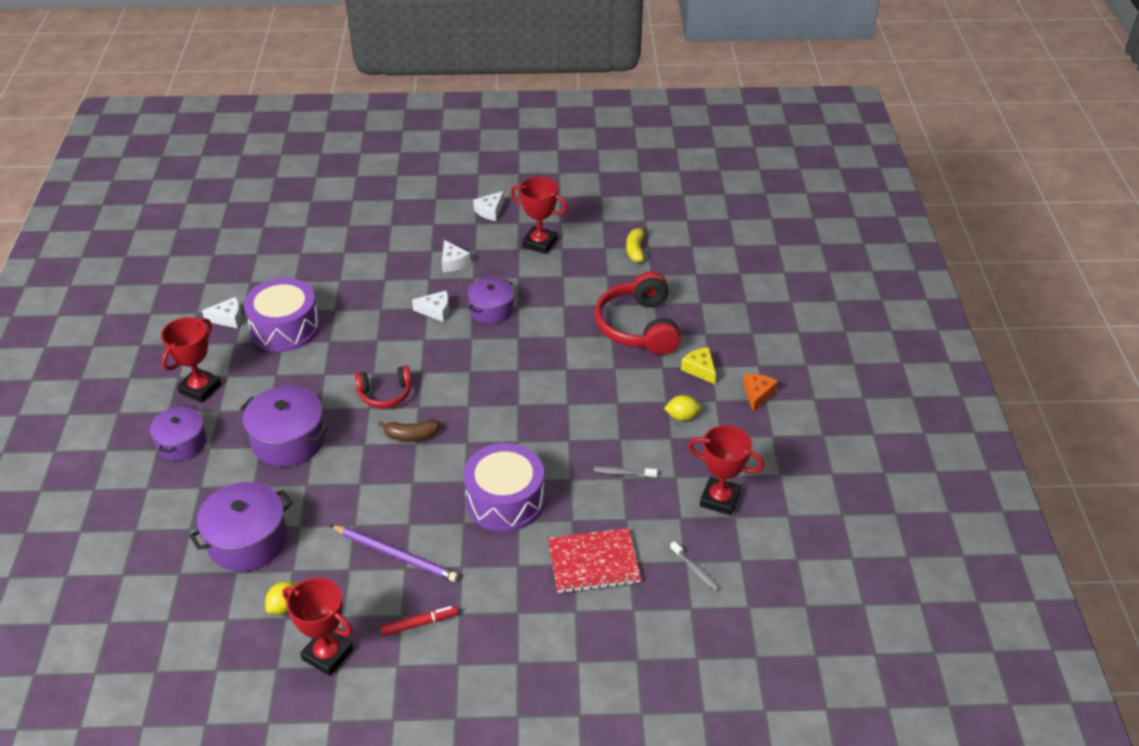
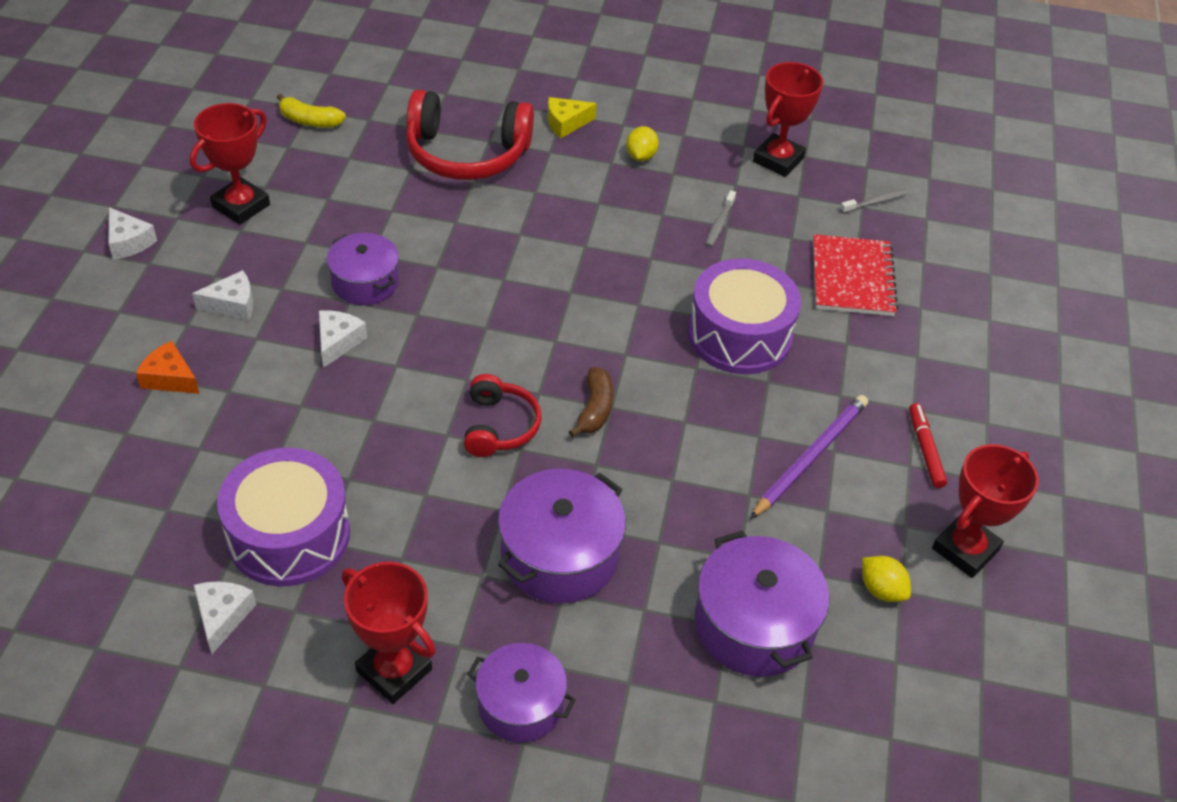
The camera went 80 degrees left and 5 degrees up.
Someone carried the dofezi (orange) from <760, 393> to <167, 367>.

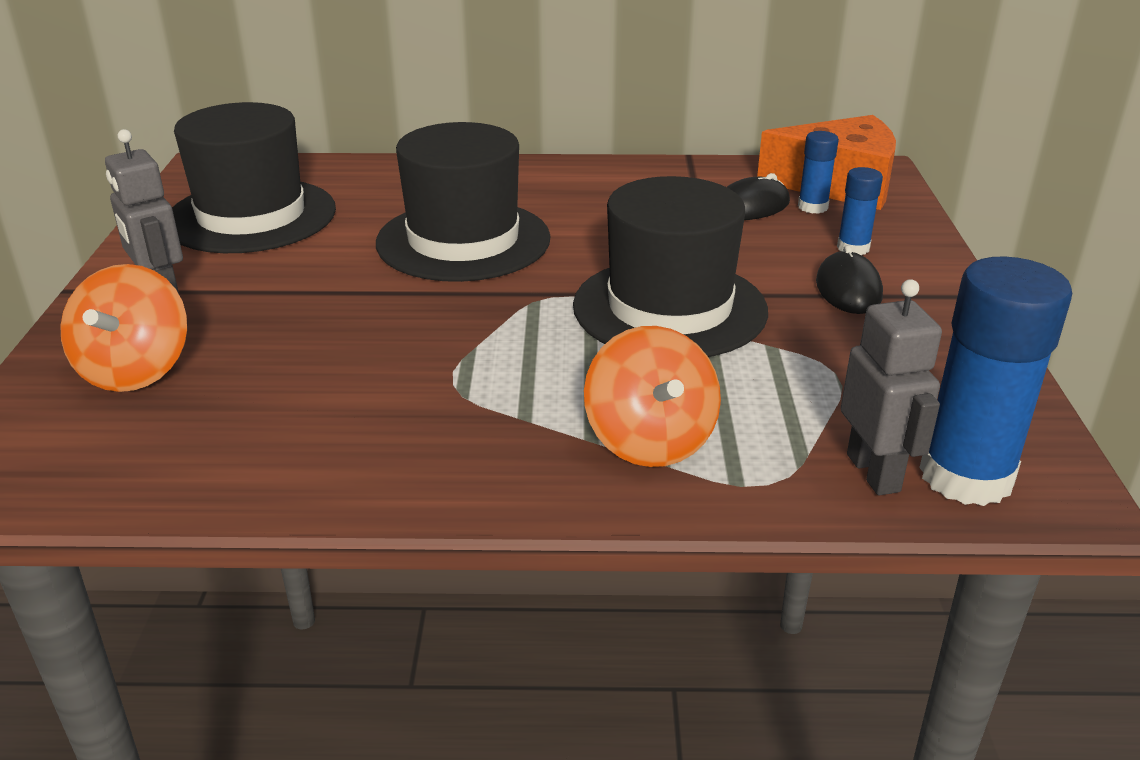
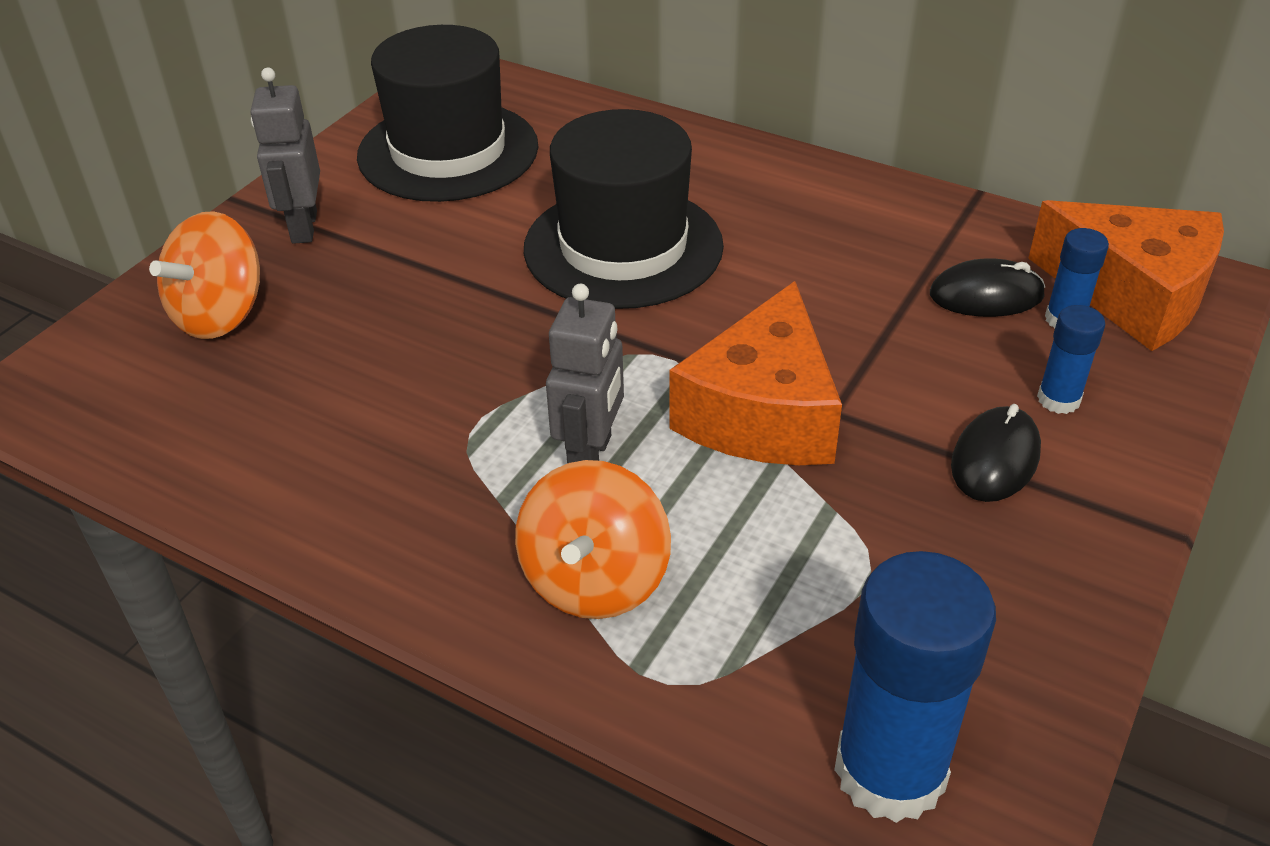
The camera went 30 degrees right and 10 degrees up.
Someone swapped the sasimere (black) at <670, 266> for the dofezi (orange) at <755, 373>.
Someone carried the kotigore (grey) from <891, 387> to <585, 374>.

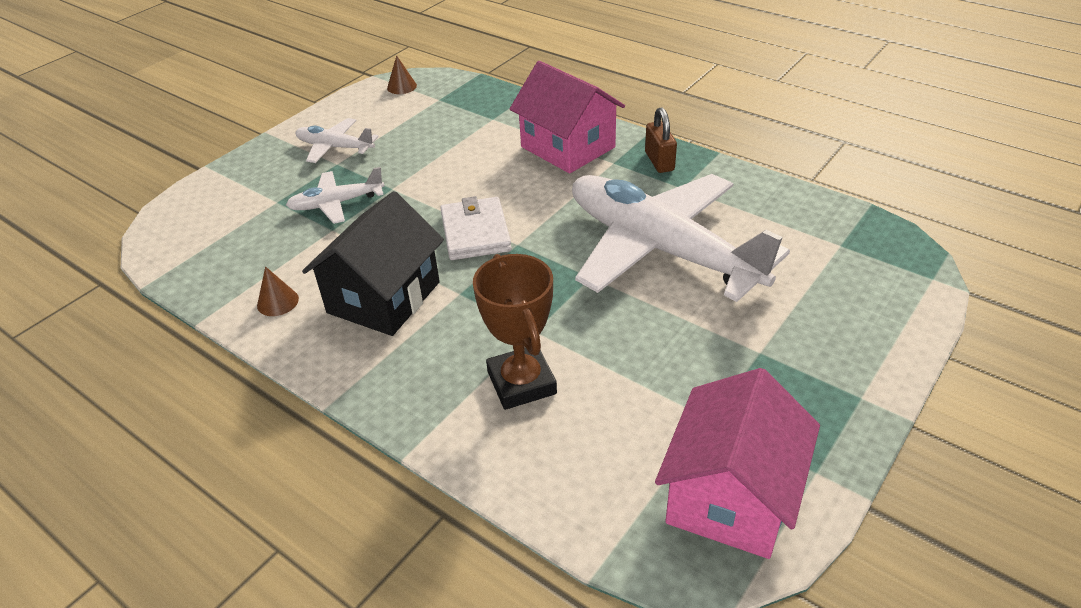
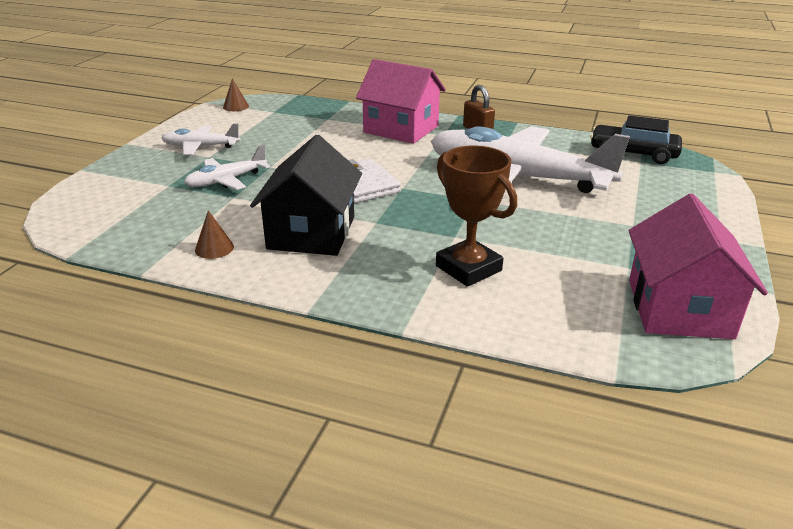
The camera went 20 degrees left and 10 degrees down.
Someone put down the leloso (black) at <636, 139>.

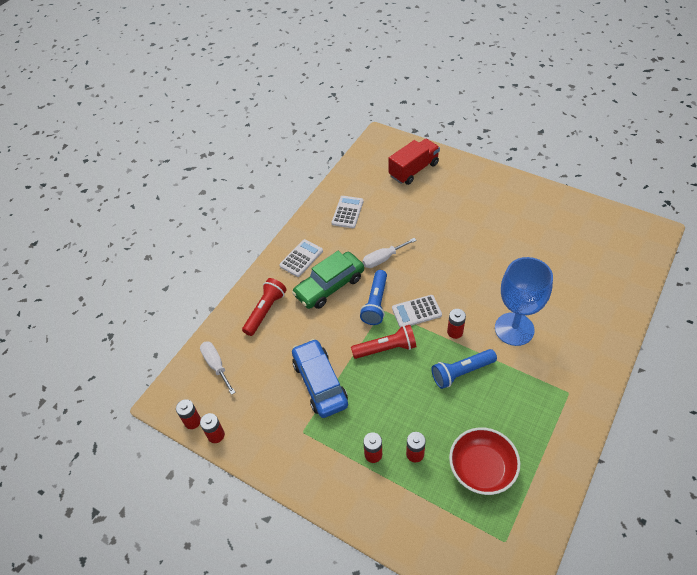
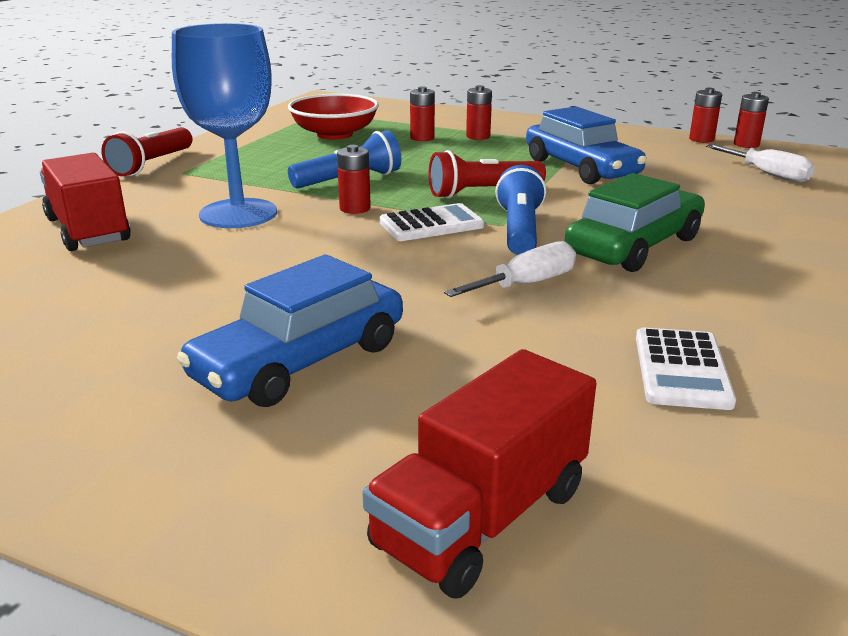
The camera went 170 degrees right and 25 degrees down.
Someone took away the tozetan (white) at <301, 258>.
Someone carried the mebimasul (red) from <264, 307> to <146, 151>.
Someone put down the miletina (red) at <85, 202>.
Someone put down the leloso (blue) at <290, 330>.

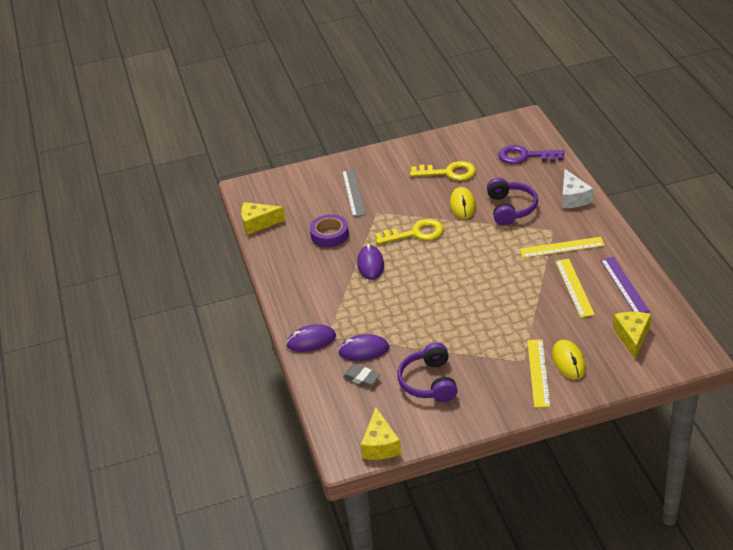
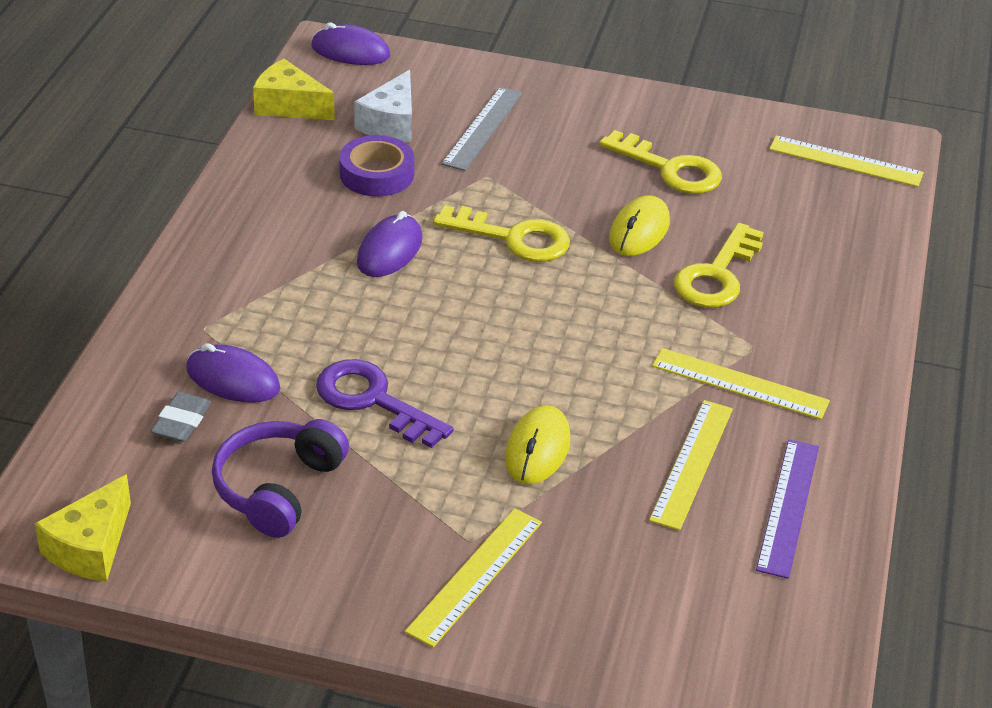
The camera went 25 degrees right and 0 degrees up.
Someone carried the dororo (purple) from <531, 154> to <385, 403>.
Someone carried the dofezi (white) from <577, 188> to <383, 106>.
Someone swapped the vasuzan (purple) at <512, 202> for the dororo (yellow) at <719, 265>.
Someone took away the dofezi (yellow) at <632, 336>.
Someone carried the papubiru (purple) from <311, 338> to <350, 44>.
Someone carried the papubiru (yellow) from <569, 360> to <537, 444>.
Someone rotated the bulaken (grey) at <361, 375> by 45 degrees clockwise.
Someone put down the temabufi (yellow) at <846, 161>.

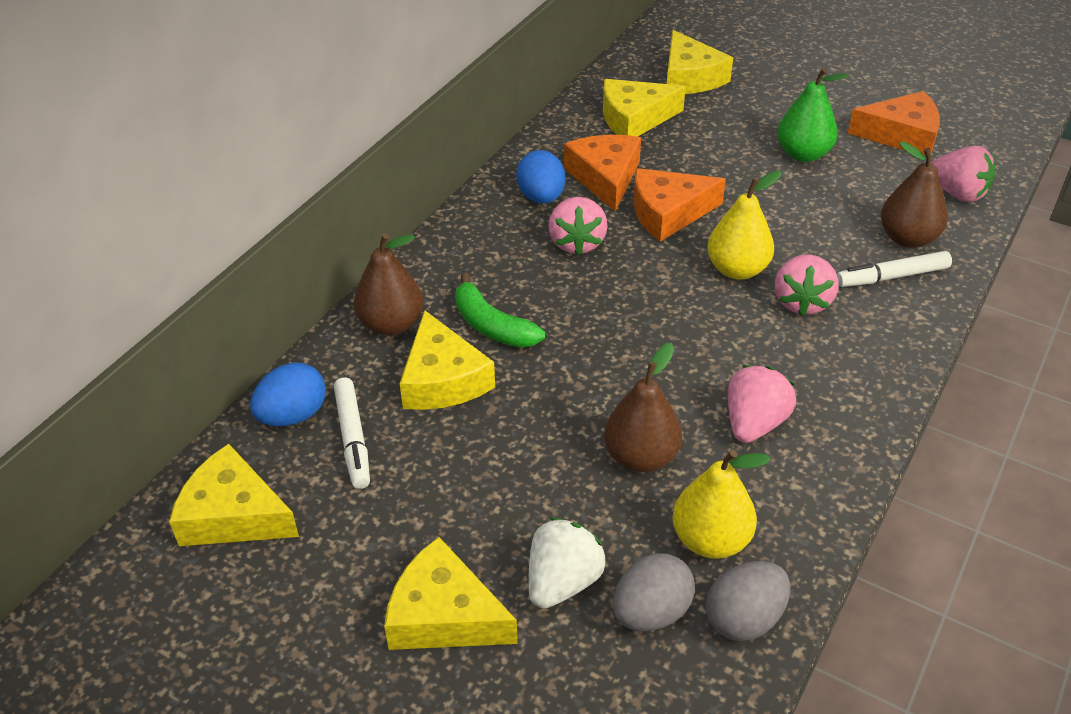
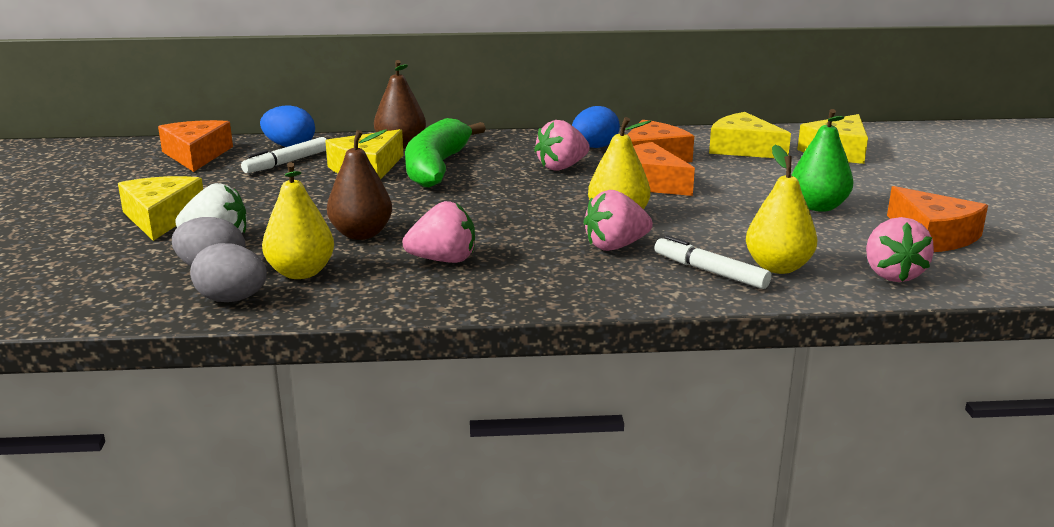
The camera went 55 degrees right and 20 degrees down.
Someone repainted the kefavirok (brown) at <914, 194>, which became the kefavirok (yellow) at <782, 209>.
Someone scaled the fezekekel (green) at <500, 310> by 1.61.
Someone repainted the dofezi (yellow) at <234, 495>, which became the dofezi (orange) at <195, 146>.

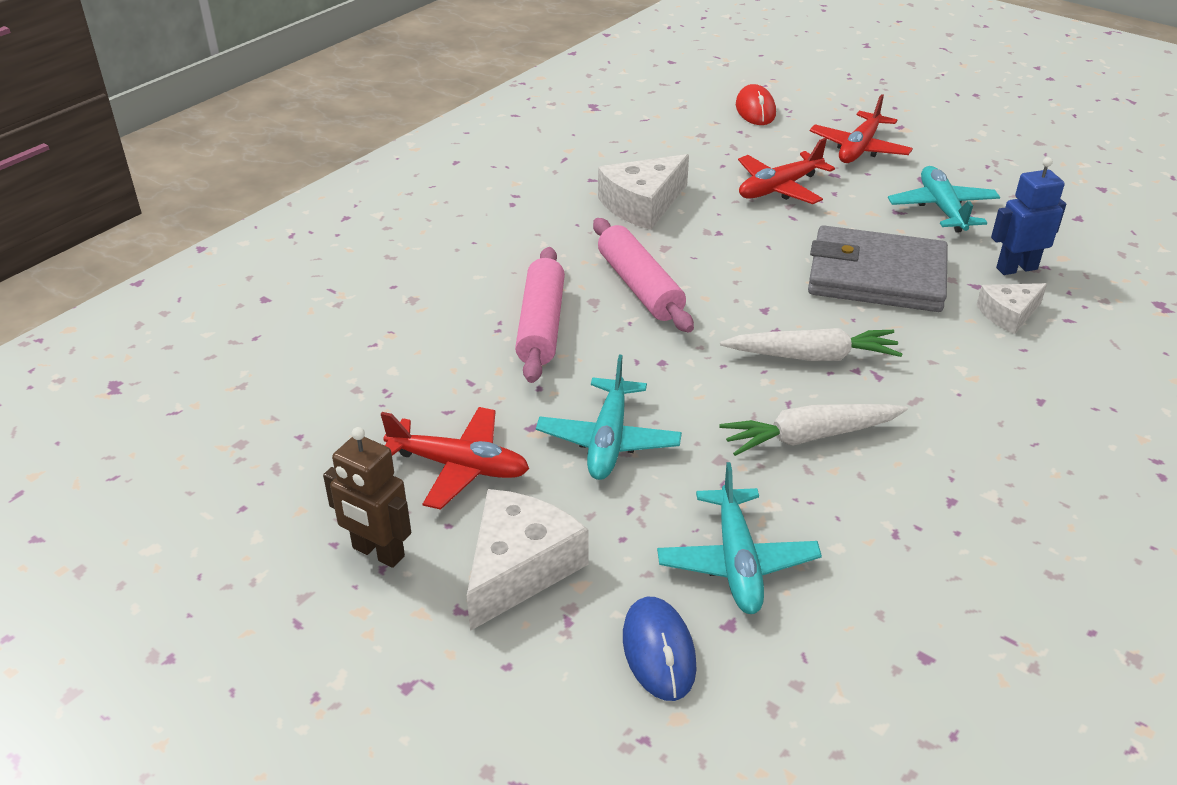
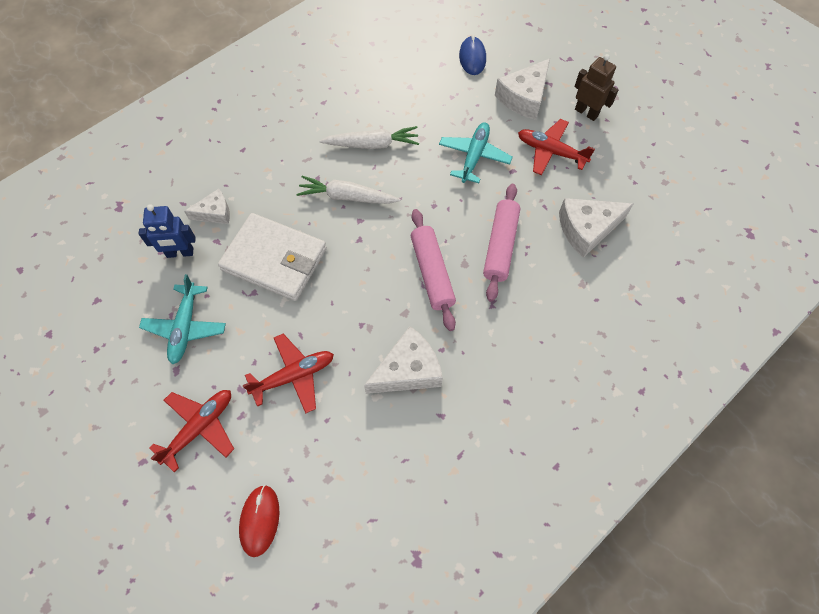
The camera went 170 degrees left and 25 degrees up.
Someone repainted the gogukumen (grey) at <878, 268>, which became the gogukumen (white) at <272, 257>.
Someone took away the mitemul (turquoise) at <739, 538>.
Someone put down the dofezi (white) at <596, 228>.

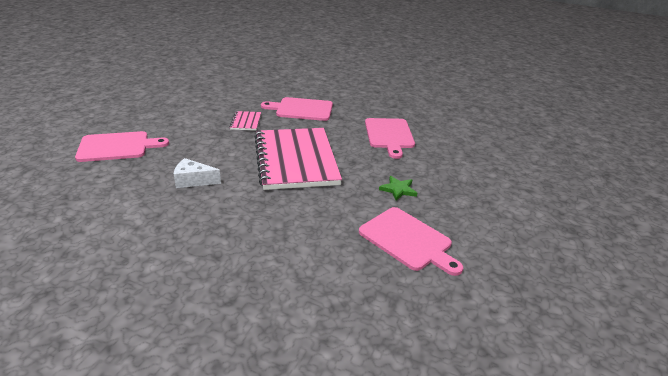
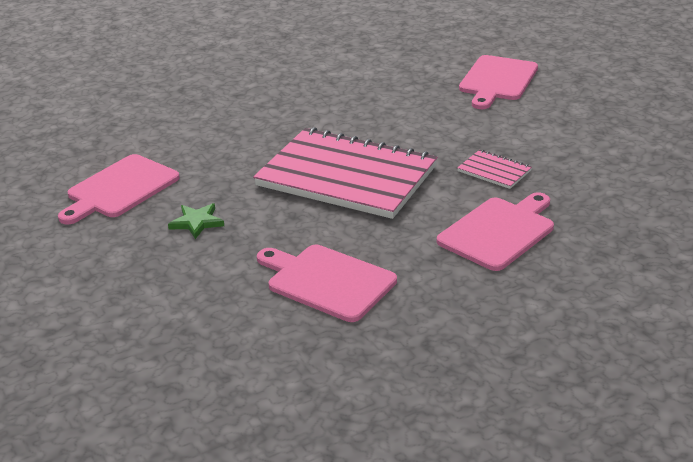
The camera went 130 degrees right and 0 degrees up.
Someone took away the dofezi (white) at <197, 173>.
Someone rotated the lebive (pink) at <411, 241> by 45 degrees counterclockwise.

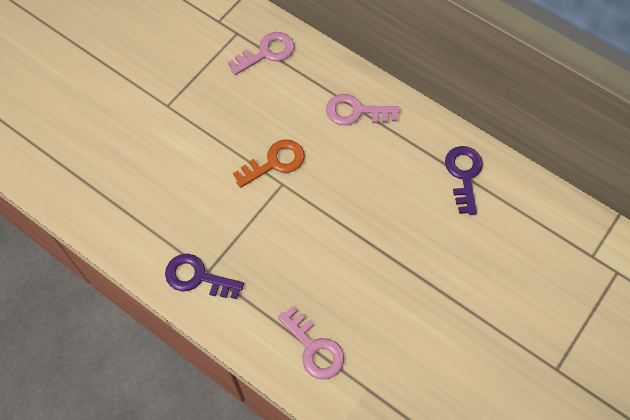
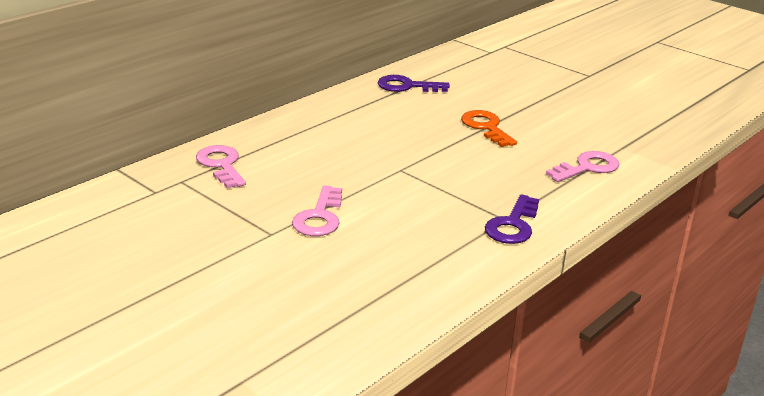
The camera went 85 degrees left and 35 degrees down.
Someone carried the dororo (pink) from <363, 109> to <317, 210>.
Someone carried the dororo (orange) from <269, 163> to <489, 128>.

